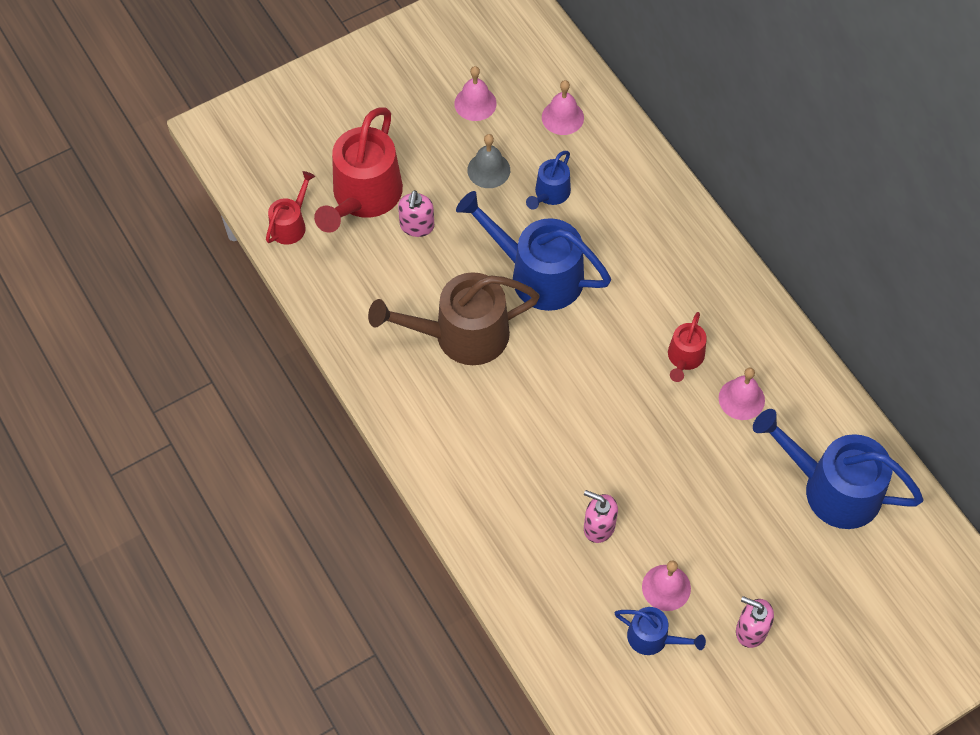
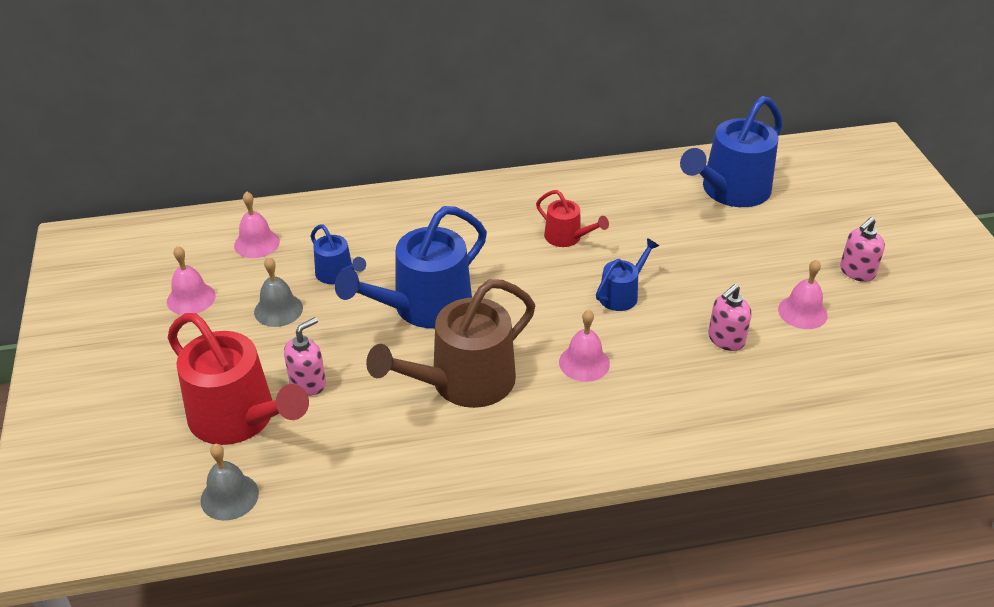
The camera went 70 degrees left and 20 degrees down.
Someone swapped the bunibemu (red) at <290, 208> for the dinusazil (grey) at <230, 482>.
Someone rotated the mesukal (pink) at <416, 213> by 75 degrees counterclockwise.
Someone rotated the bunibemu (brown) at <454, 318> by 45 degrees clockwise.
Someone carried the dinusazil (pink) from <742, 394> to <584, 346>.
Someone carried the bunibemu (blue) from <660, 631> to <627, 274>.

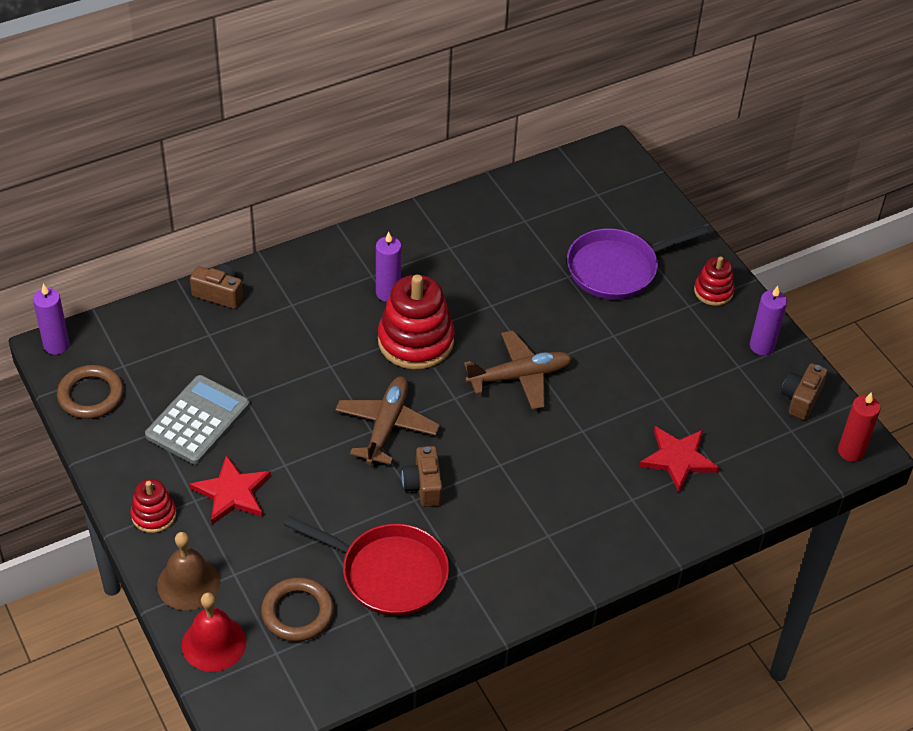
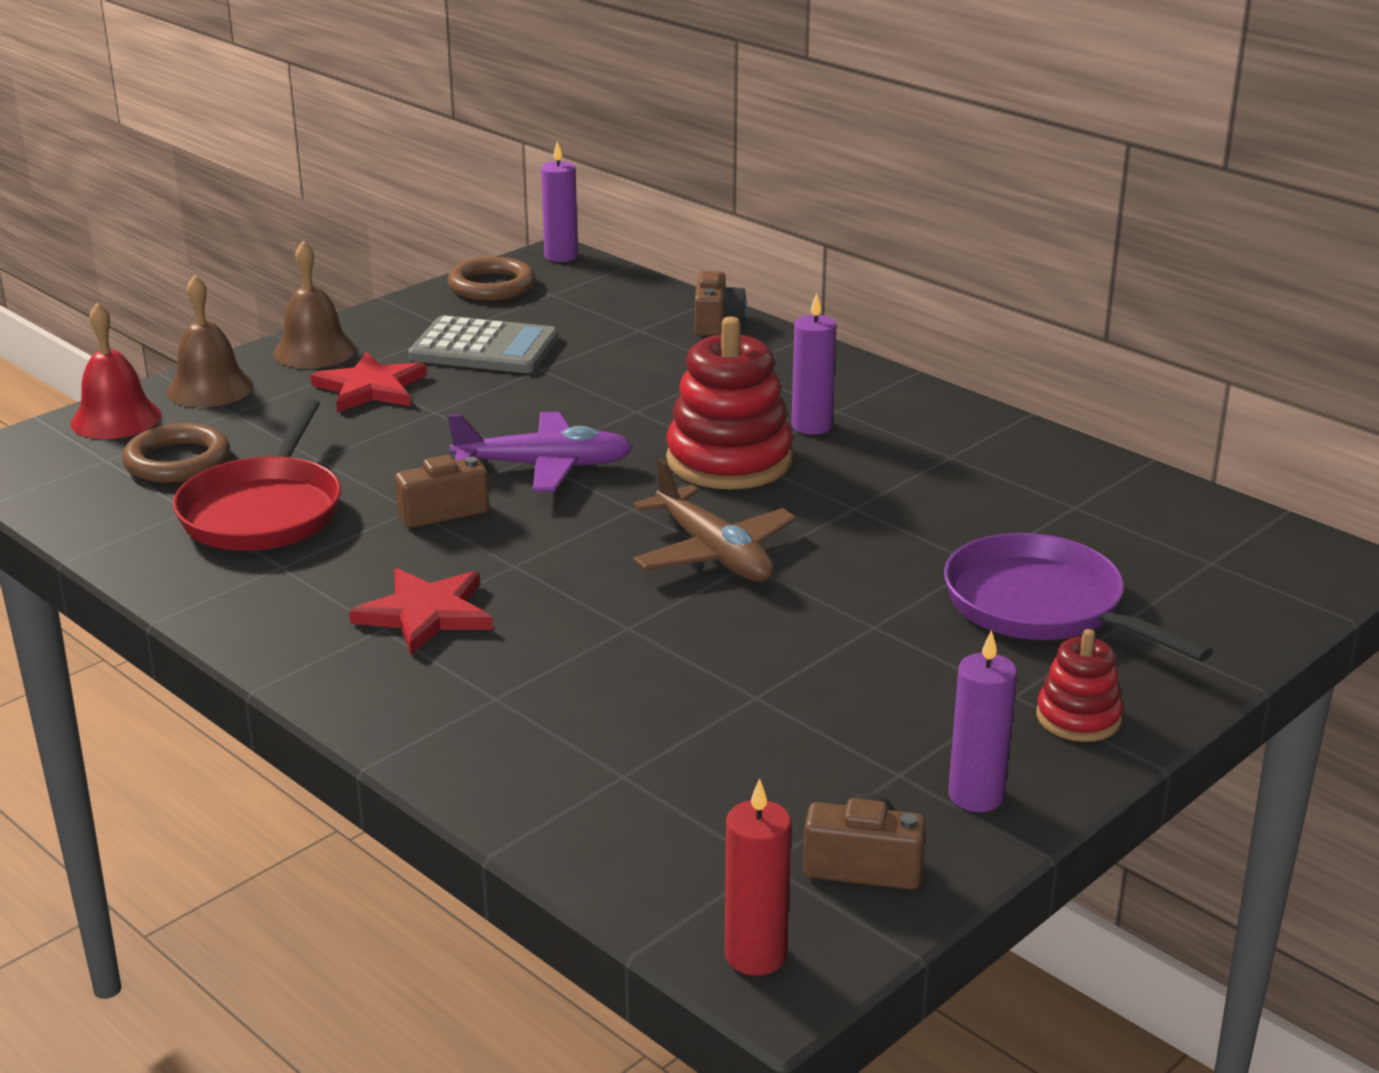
The camera went 75 degrees right and 20 degrees down.
Someone repainted the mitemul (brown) at <387, 420>, which became the mitemul (purple) at <540, 452>.
Someone carried the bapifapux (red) from <679, 459> to <421, 611>.
Someone swapped the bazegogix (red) at <153, 506> for the dinusazil (brown) at <314, 305>.

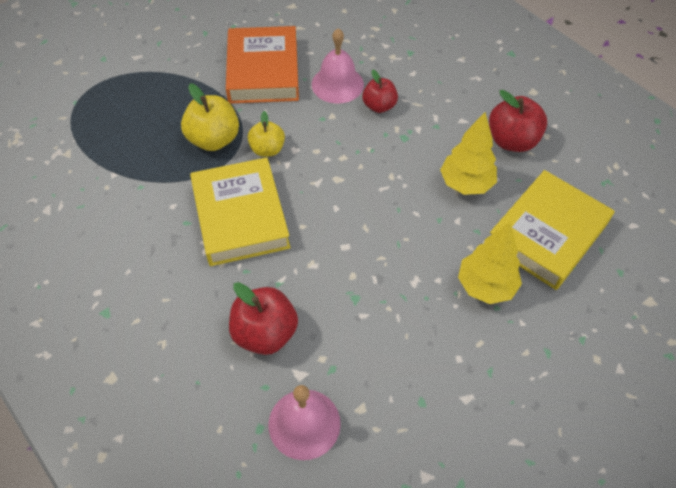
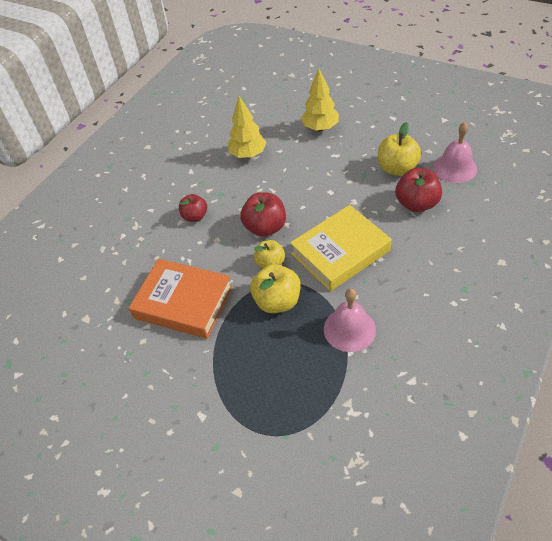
The camera went 105 degrees left and 5 degrees down.
Someone rotated the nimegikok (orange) at <262, 65> by 45 degrees clockwise.
Someone carried the dinusazil (pink) from <338, 66> to <350, 320>.
Someone carried the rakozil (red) from <518, 121> to <263, 214>.
Someone took away the nimegikok (yellow) at <552, 230>.
Someone put down the rakozil (yellow) at <399, 149>.

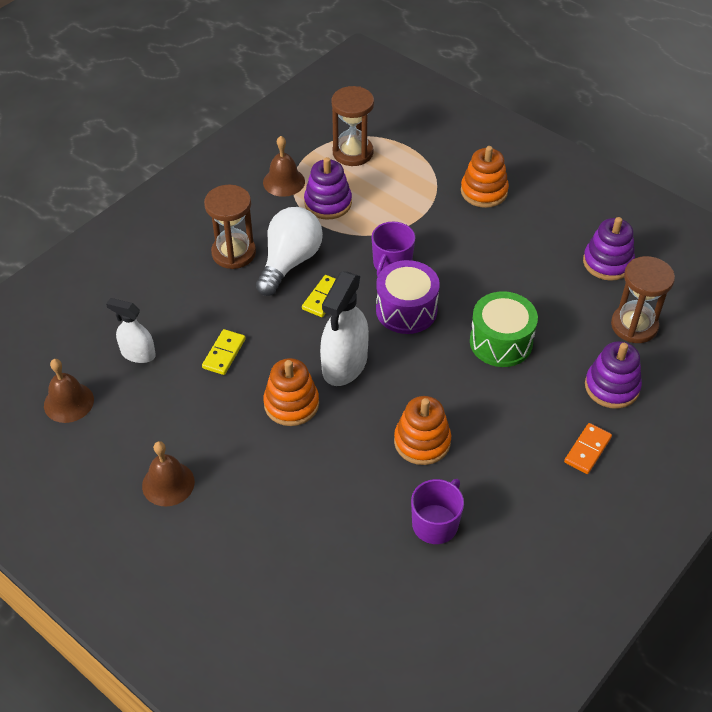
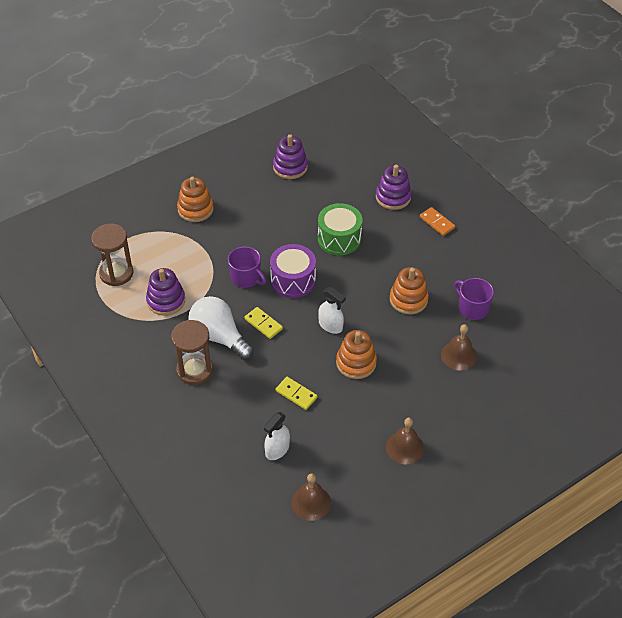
The camera went 75 degrees left and 0 degrees up.
Someone carried the dinusazil (brown) from <284, 166> to <459, 347>.
Someone took away the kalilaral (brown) at <643, 299>.
Someone scaled the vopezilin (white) at <344, 328> by 0.60.

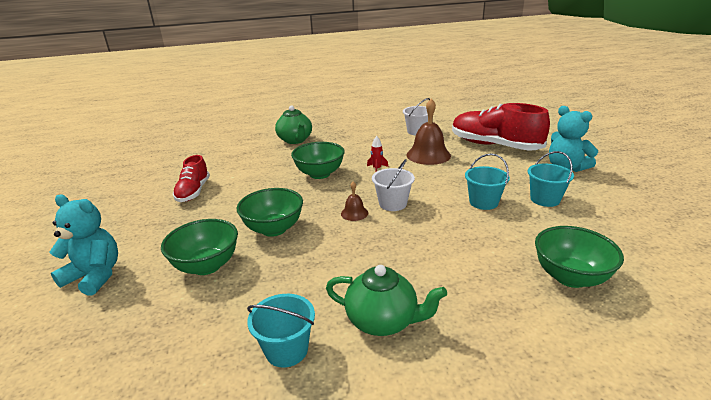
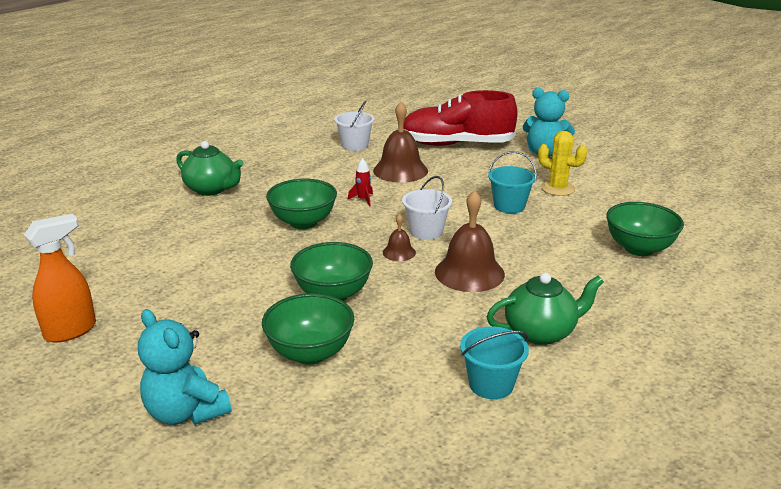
The camera went 35 degrees left and 0 degrees up.
Someone swapped the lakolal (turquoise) at <551, 179> for the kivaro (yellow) at <562, 163>.
Someone took away the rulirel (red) at <191, 178>.
Someone rotated the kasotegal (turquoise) at <84, 245> by 120 degrees counterclockwise.
Someone put down the dinusazil (brown) at <470, 241>.
Someone put down the vopezilin (orange) at <60, 278>.

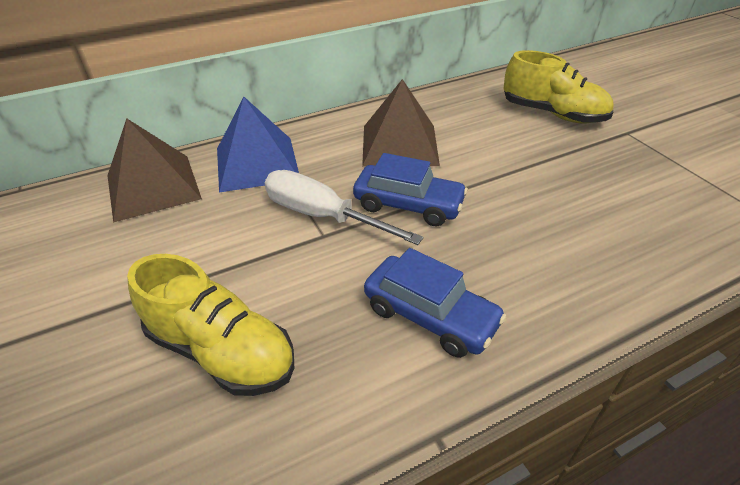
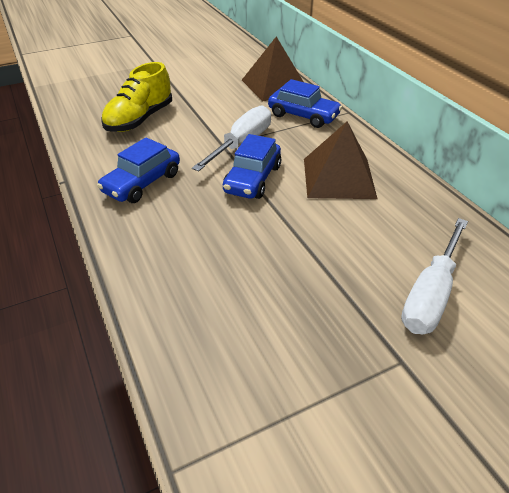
The camera went 90 degrees right and 0 degrees up.
Someone swapped the rulirel (yellow) at <559, 87> for the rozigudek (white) at <434, 276>.
Someone swapped the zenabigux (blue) at <258, 145> for the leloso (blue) at <305, 103>.

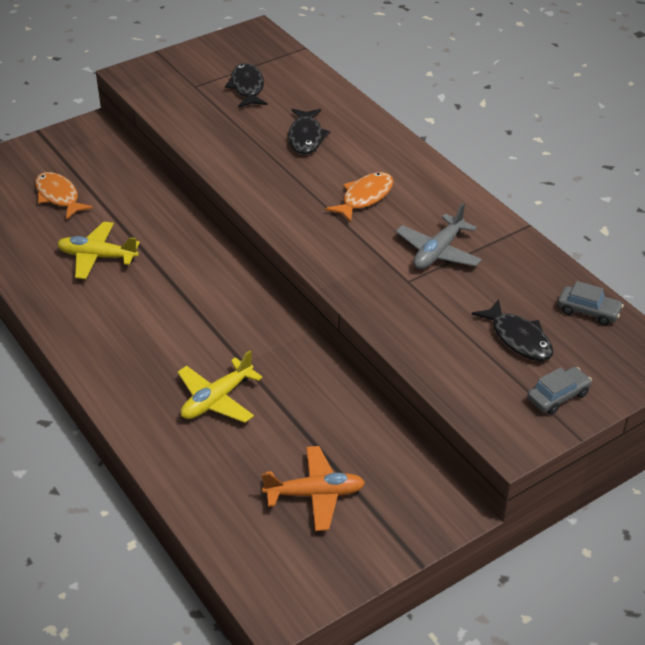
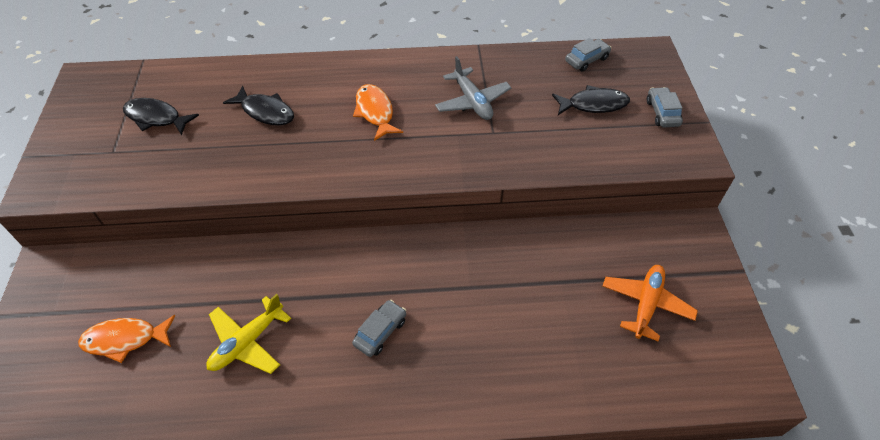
The camera went 60 degrees left and 10 degrees up.
Someone took away the mitemul (yellow) at <220, 386>.
Someone put down the leloso (grey) at <379, 328>.

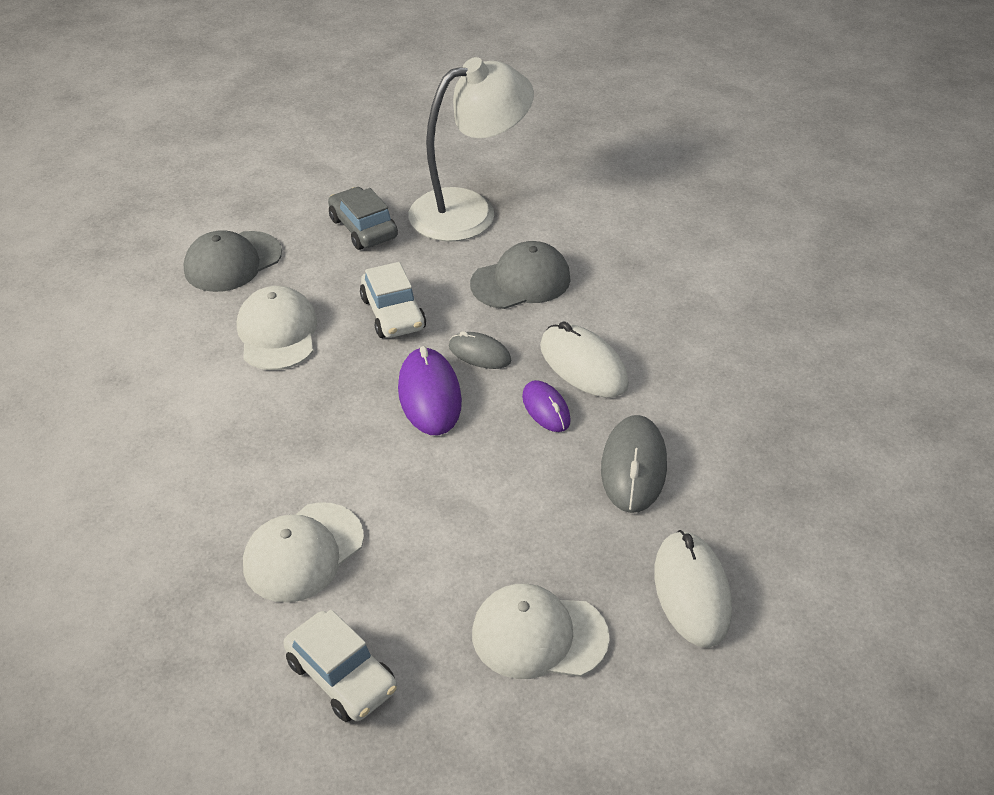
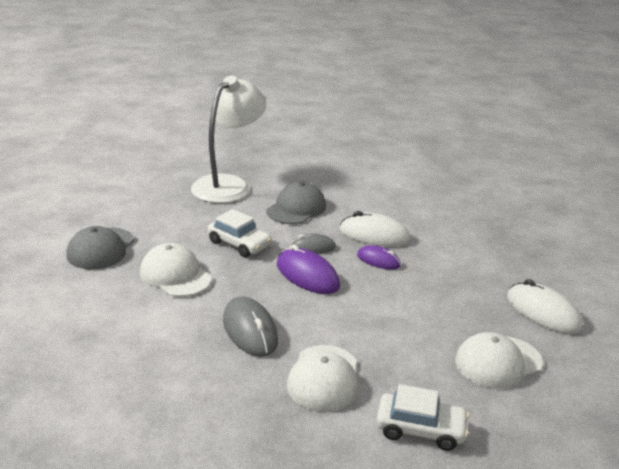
The camera went 35 degrees left and 15 degrees down.
Someone took away the leloso (grey) at <363, 218>.
Someone carried the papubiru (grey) from <634, 464> to <250, 326>.

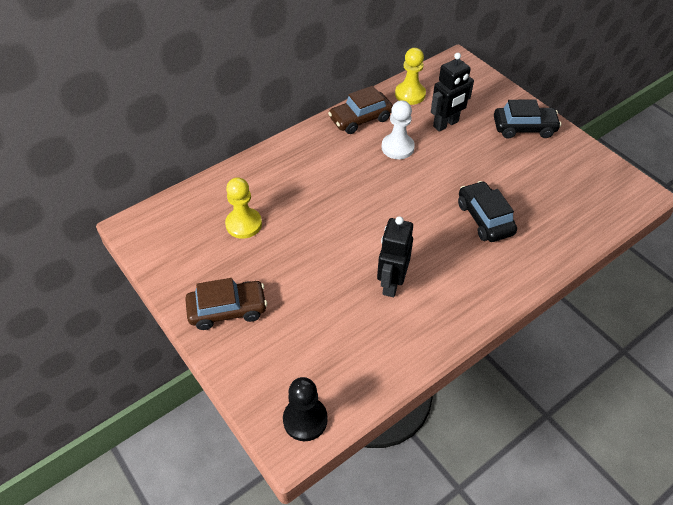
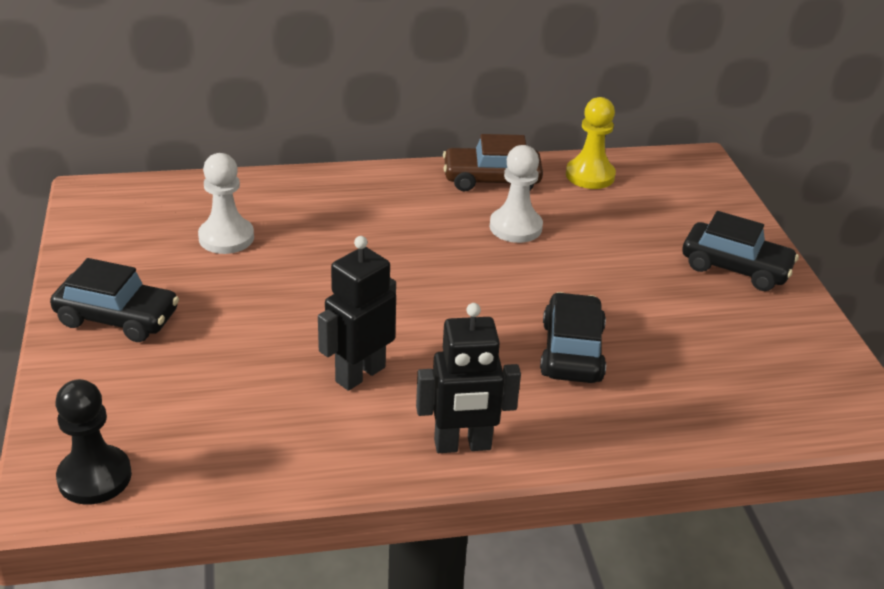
The camera went 25 degrees right and 15 degrees down.
Someone carried the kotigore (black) from <452, 92> to <468, 378>.
Someone repainted the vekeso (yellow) at <243, 208>, which became the vekeso (white) at <226, 203>.
Someone repainted the leloso (brown) at <226, 304>, which became the leloso (black) at <114, 300>.

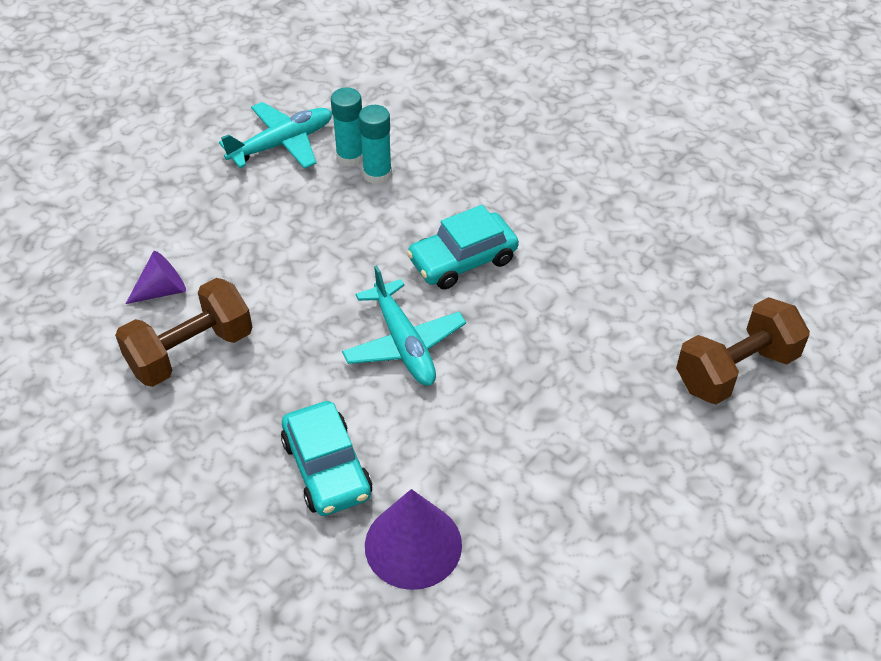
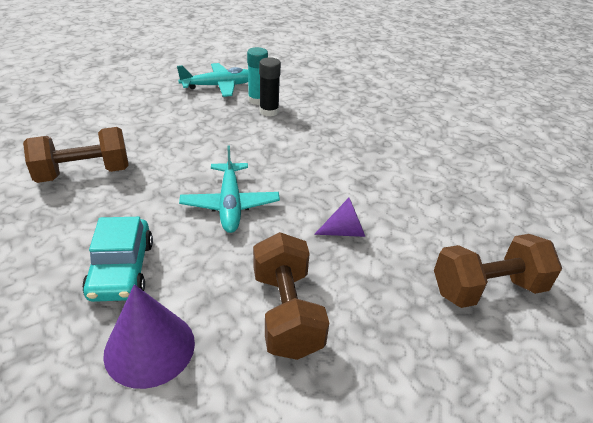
The camera went 15 degrees right and 10 degrees down.
Someone repainted the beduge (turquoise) at <375, 145>, which became the beduge (black) at <270, 87>.
Someone took away the leloso (turquoise) at <463, 247>.
Someone carried the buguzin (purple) from <156, 277> to <339, 217>.
Someone put down the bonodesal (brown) at <291, 296>.

